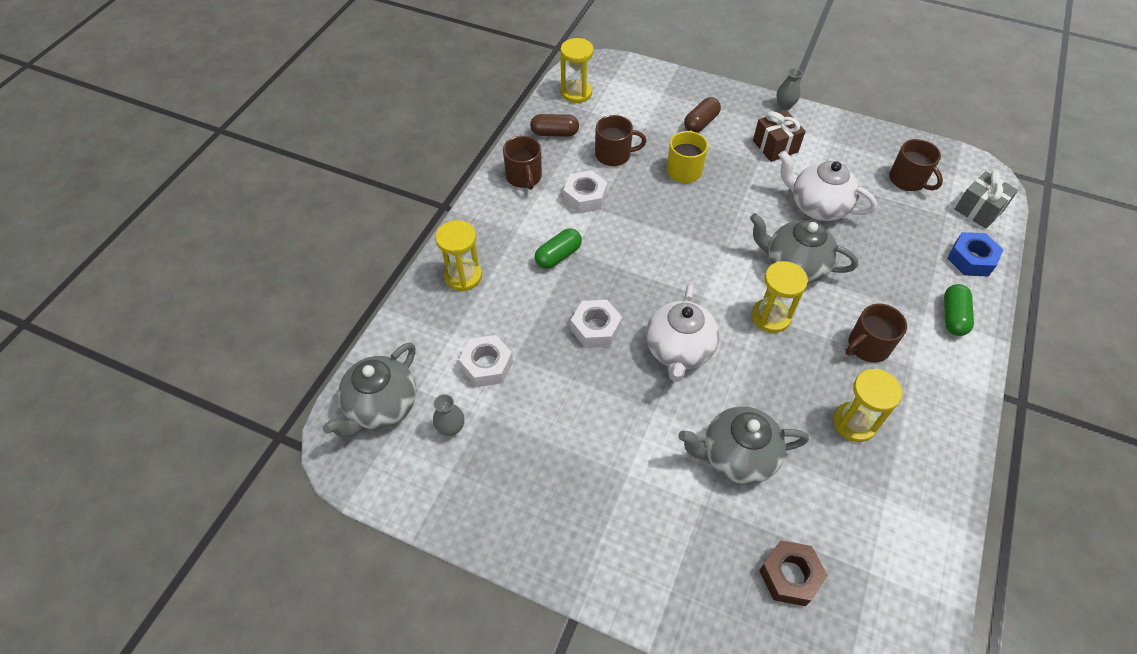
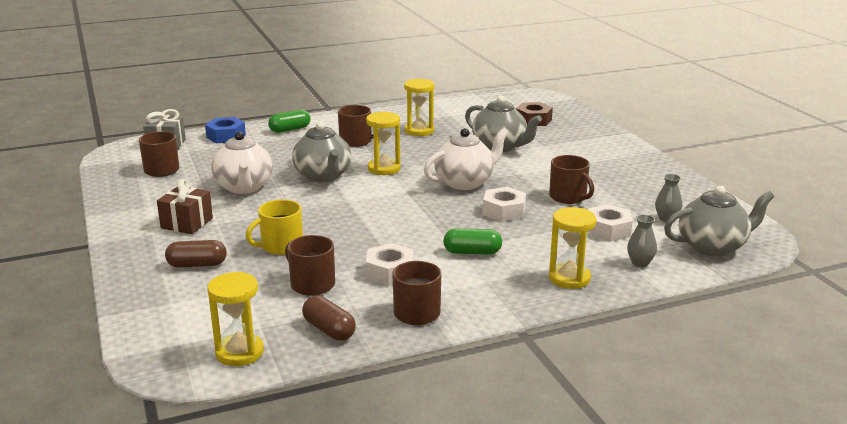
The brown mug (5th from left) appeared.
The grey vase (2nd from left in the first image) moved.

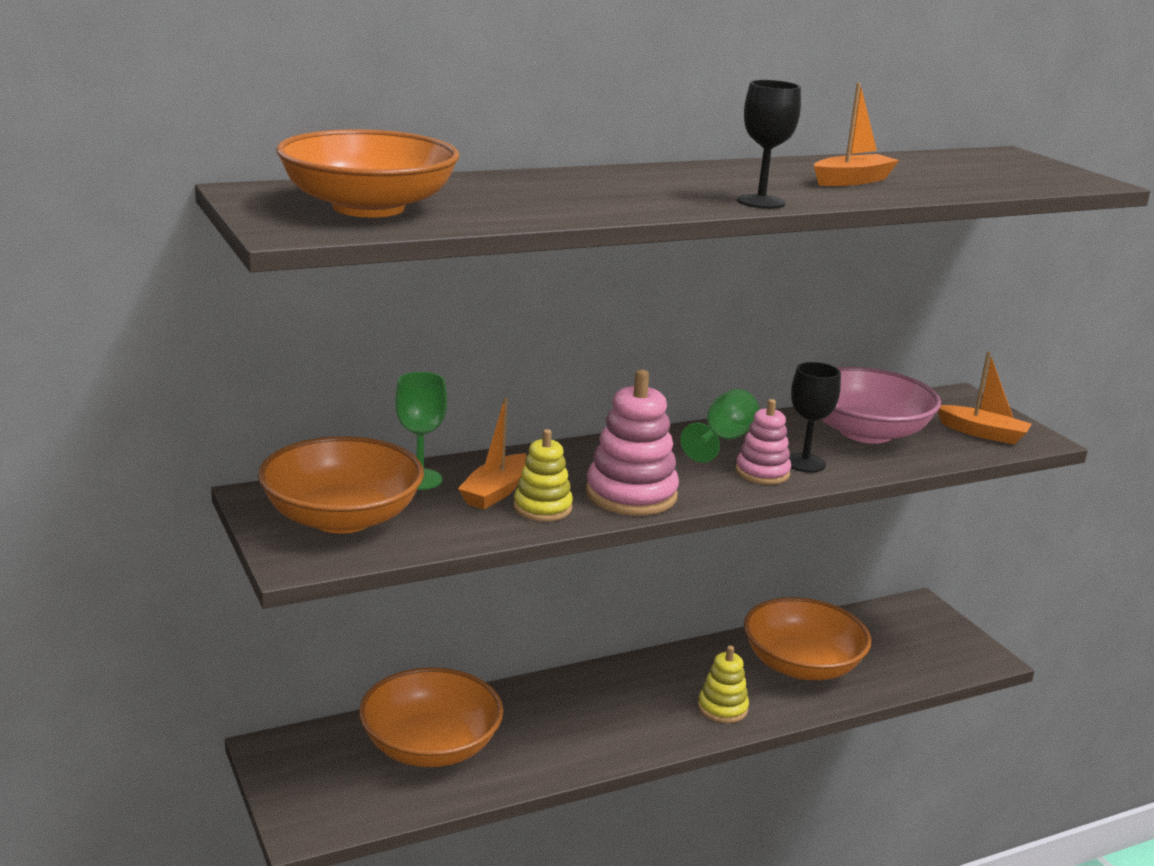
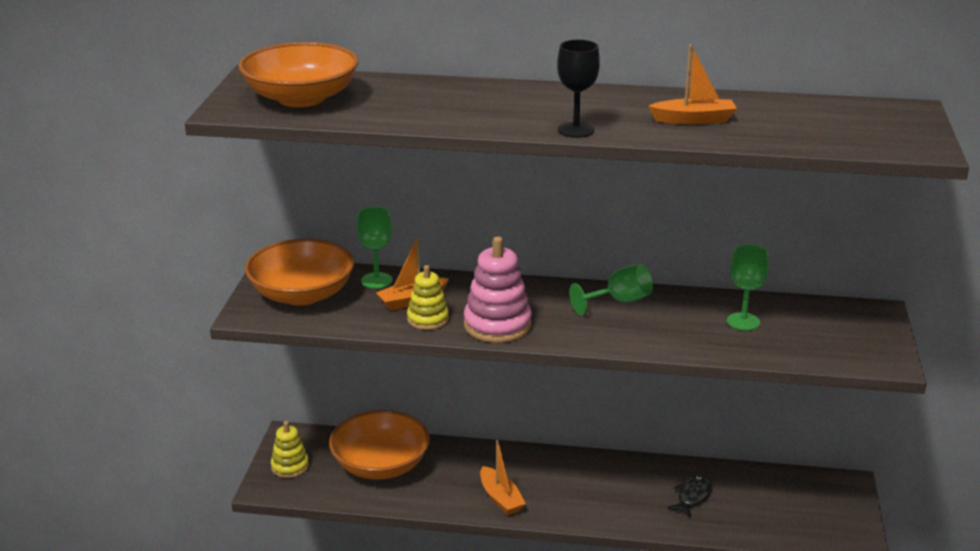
The pink stacking toy (2nd from left) disappeared.
The black goblet (2nd from left) disappeared.
The yellow stacking toy (2nd from left in the first image) moved.
The orange boat (3rd from left in the first image) moved.
The orange bowl (4th from left) was replaced by the black fish.
The pink bowl was replaced by the green goblet (3rd from left).

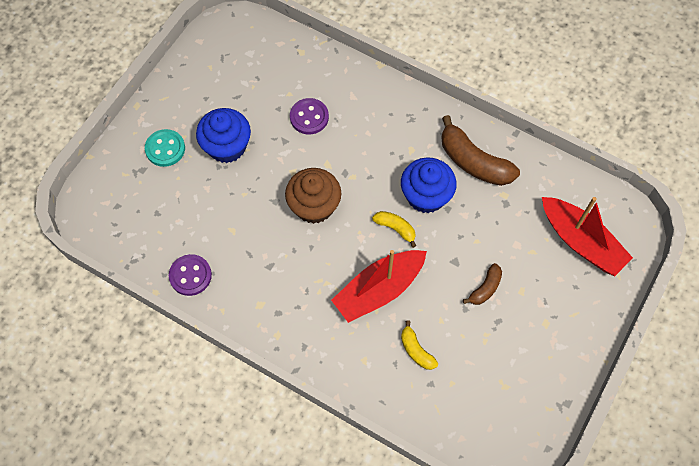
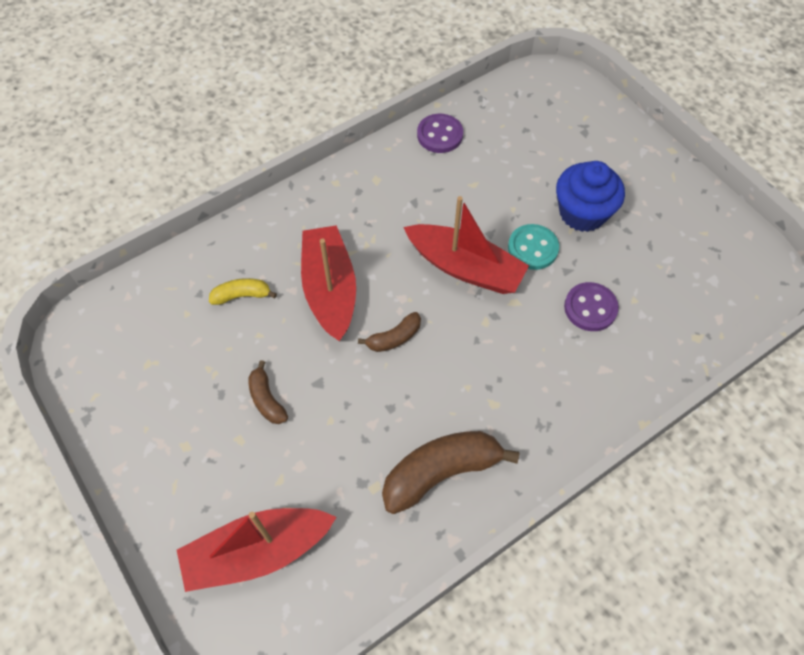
The blue cupcake (2nd from left) disappeared.
The turquoise button moved.
The brown cupcake was replaced by the red boat (3rd from left).
The yellow banana (1st from left) became the brown banana (2nd from left).

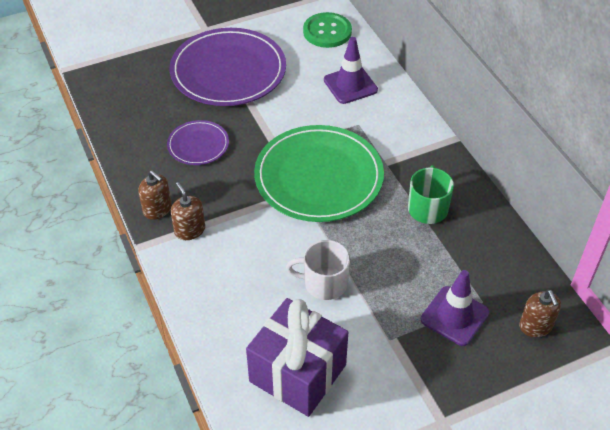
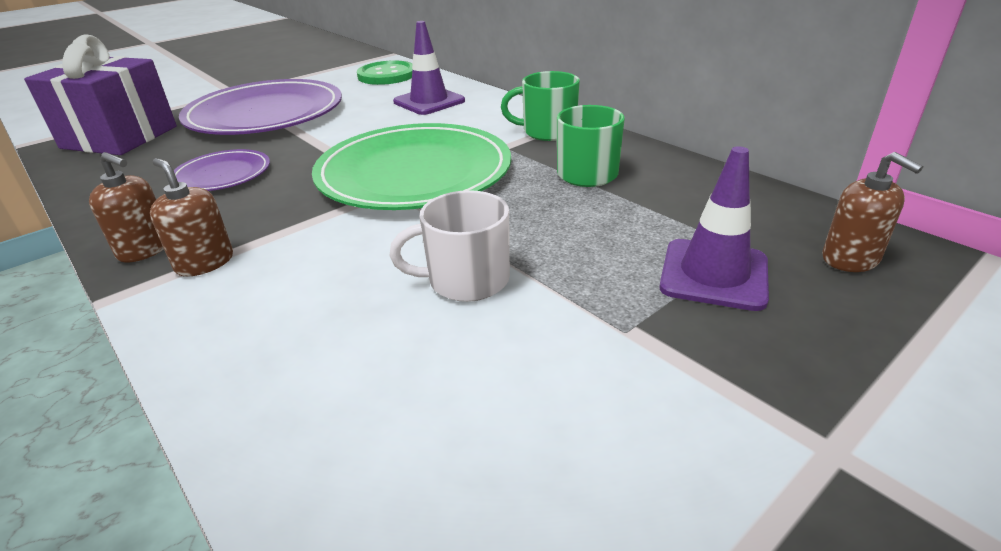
The green mug (1st from left) appeared.
The purple gift moved.

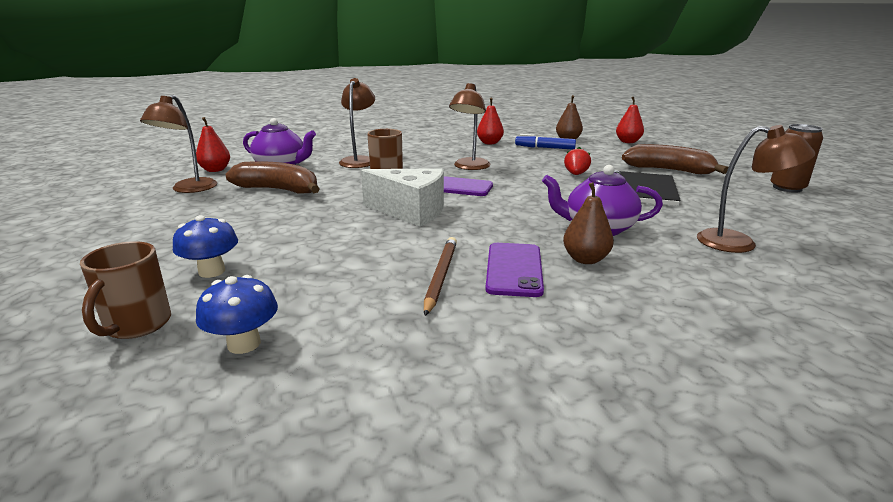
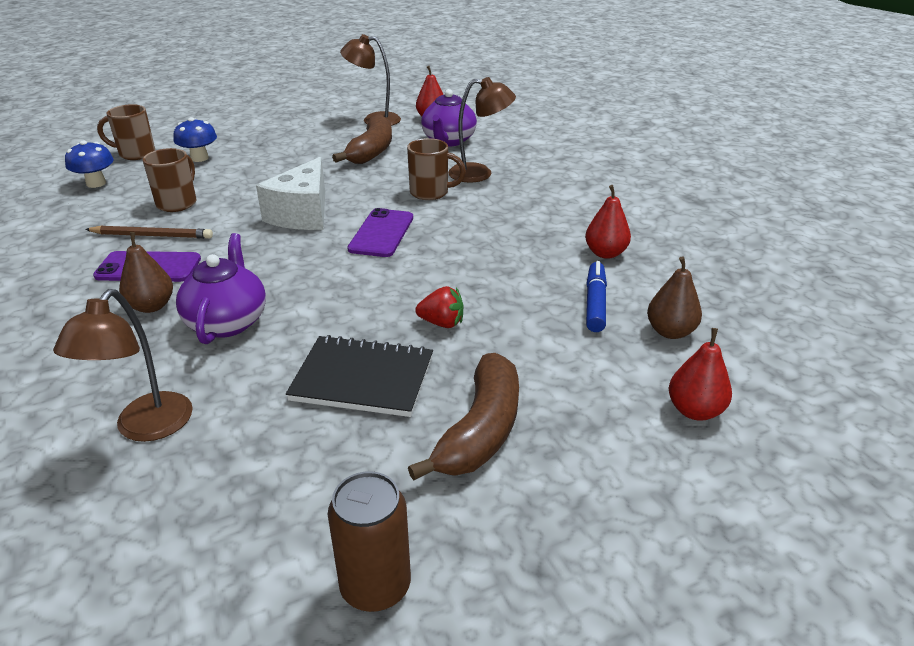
The brown lamp (3rd from left) disappeared.
The brown mug (2nd from left) appeared.

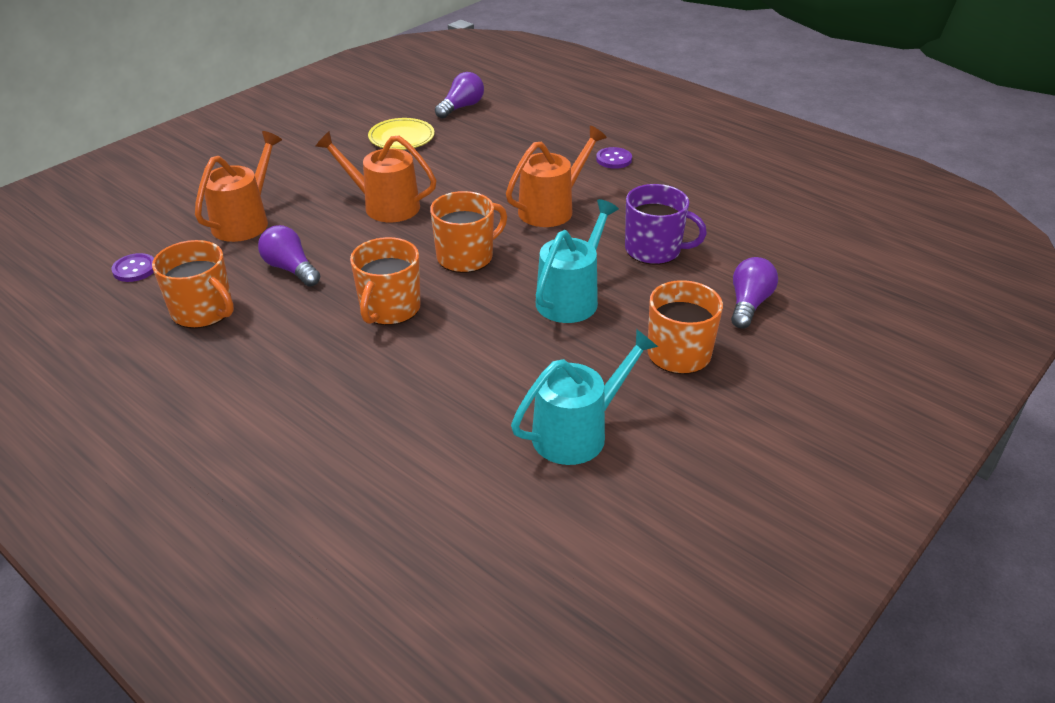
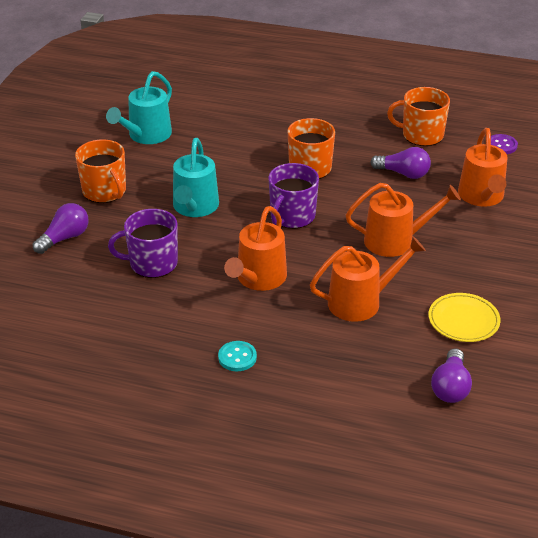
The orange watering can (2nd from left) appeared.
The orange mug (3rd from left) became the purple mug (2nd from left).
The purple button (2nd from left) became the turquoise button.
The purple light bulb (3rd from left in the first image) turned 135 degrees counterclockwise.

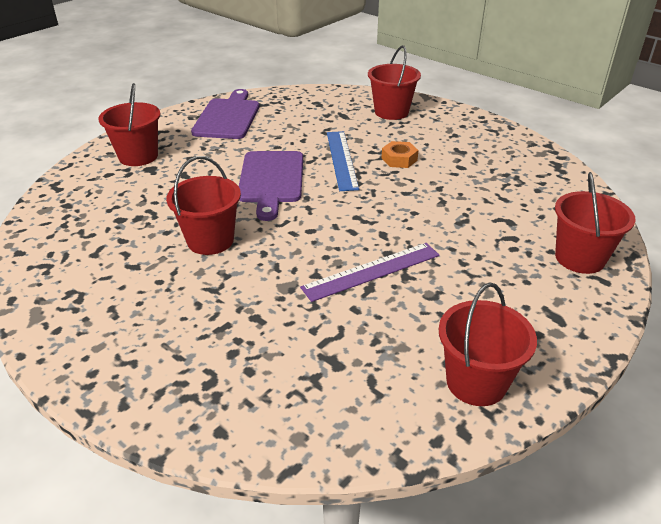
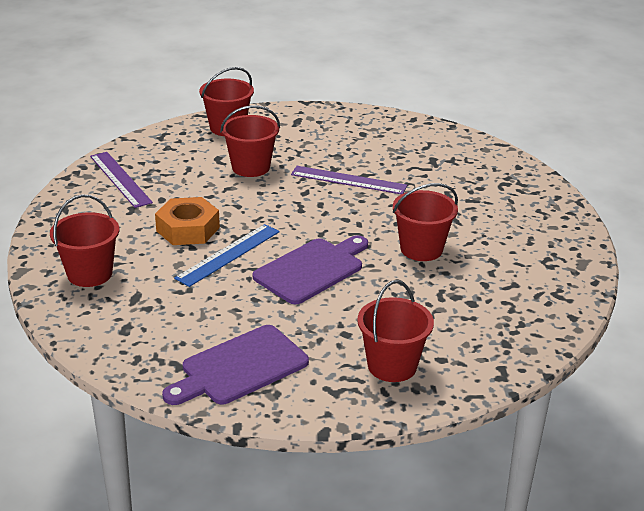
The purple ruler (1st from left) appeared.
The red bucket (4th from left in the first image) moved.
The orange nut changed to 1.62 times the size.

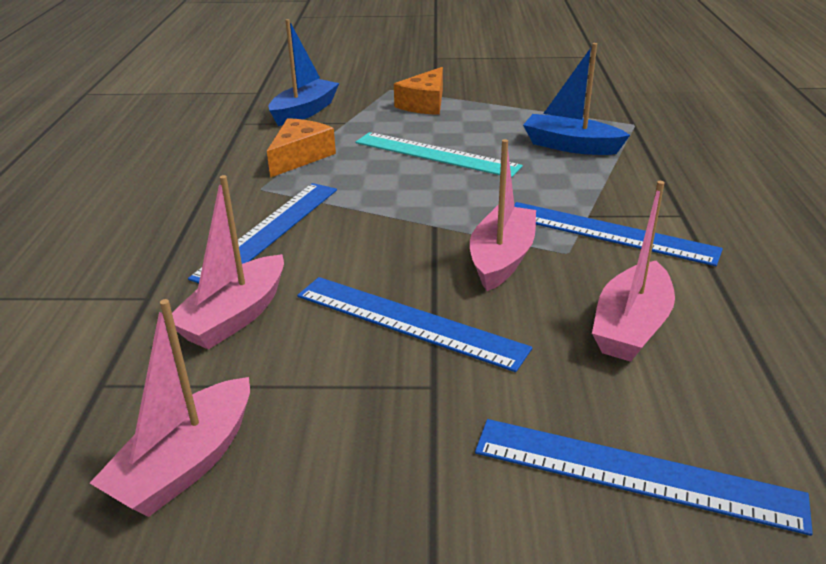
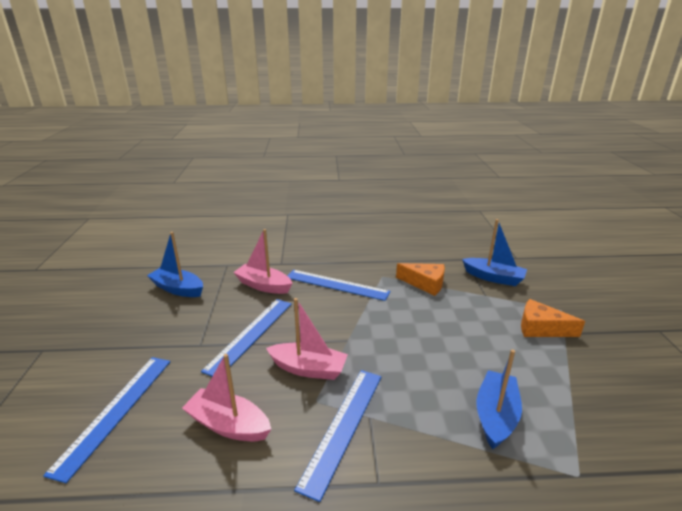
The turquoise ruler disappeared.
The pink boat (1st from left) became the blue boat (1st from left).

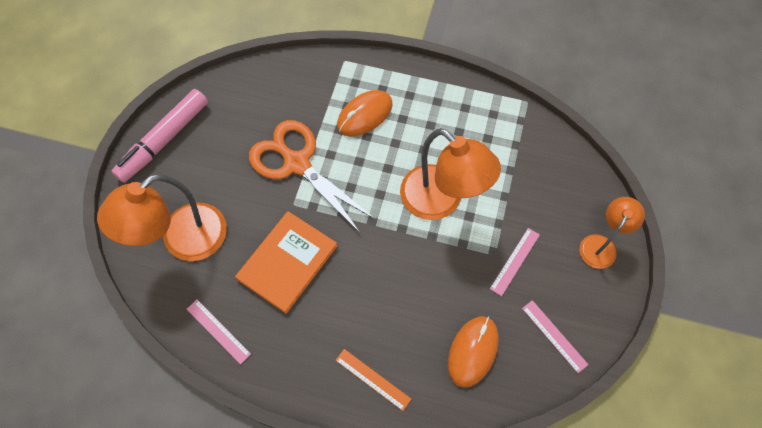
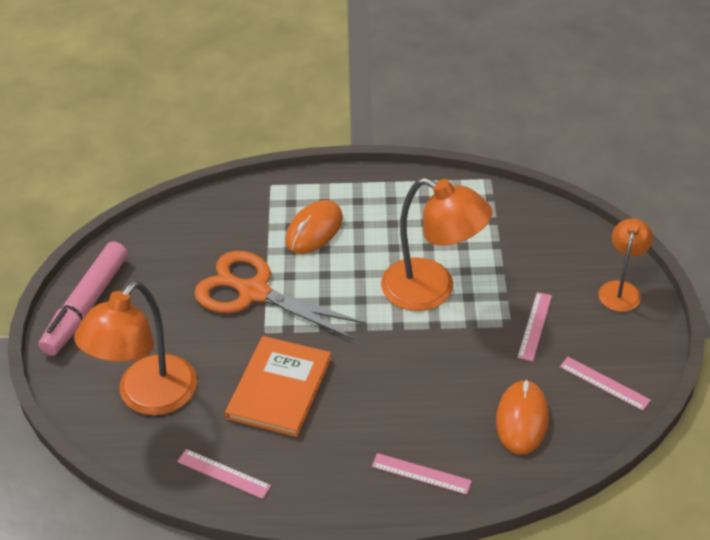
The orange ruler became the pink ruler (2nd from left).

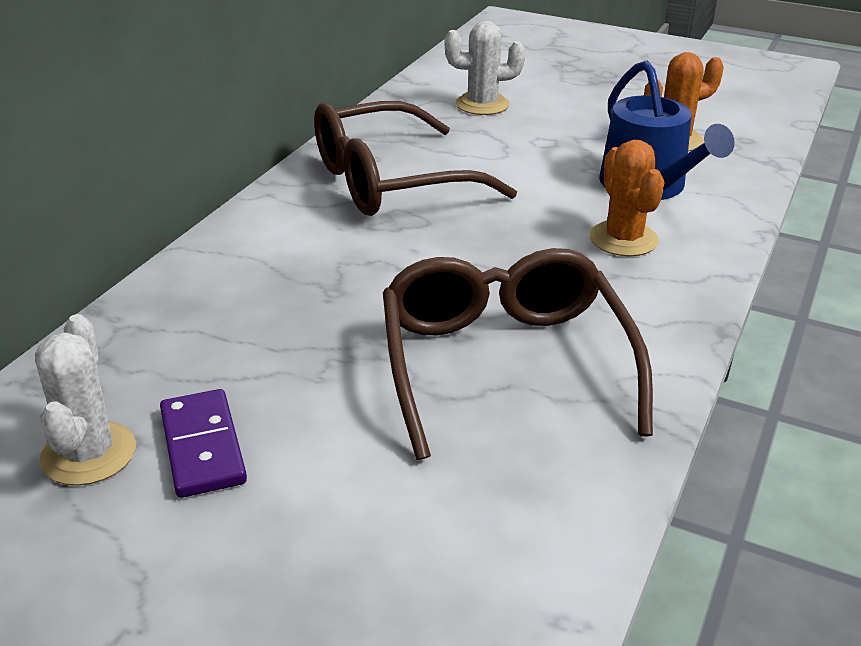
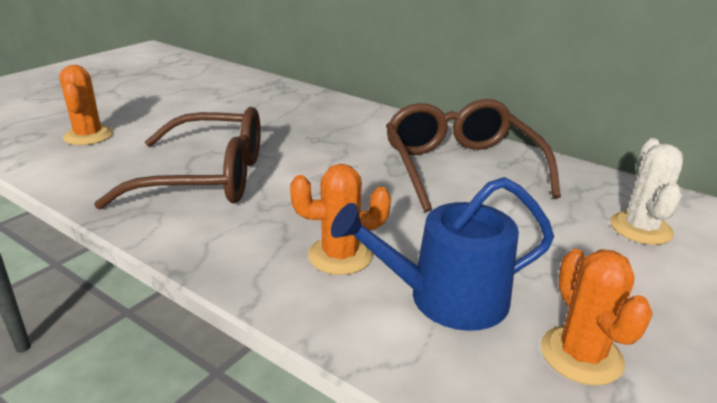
The white cactus (1st from left) disappeared.
The purple domino disappeared.
The orange cactus (1st from left) appeared.

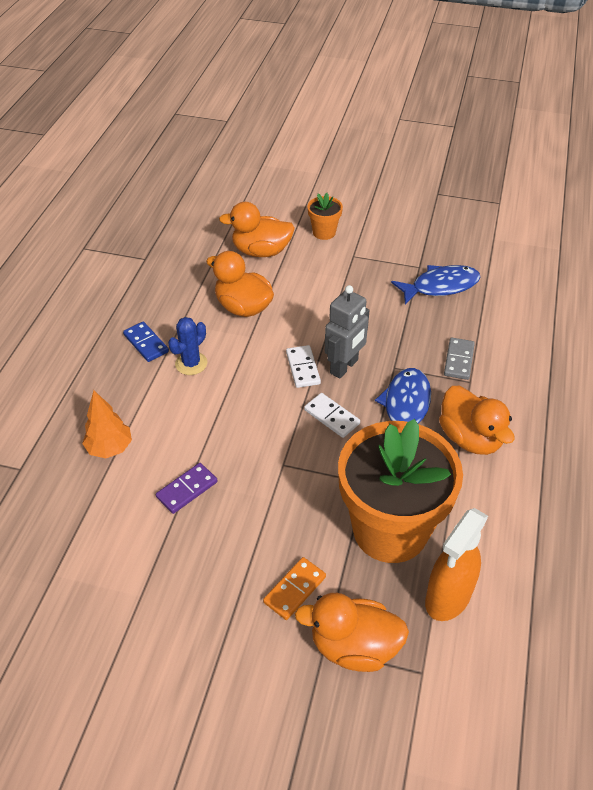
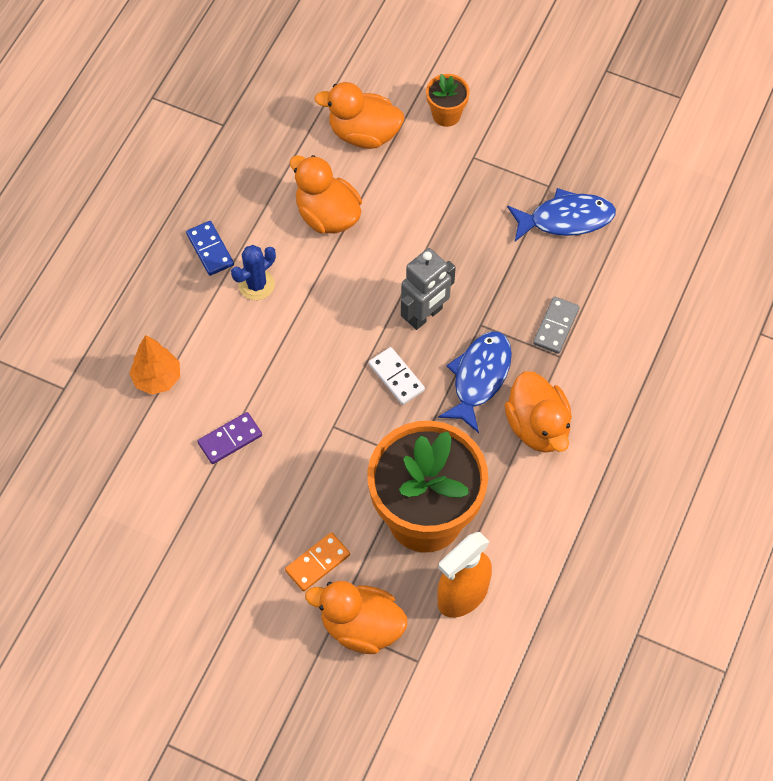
The white domino (1st from left) disappeared.

